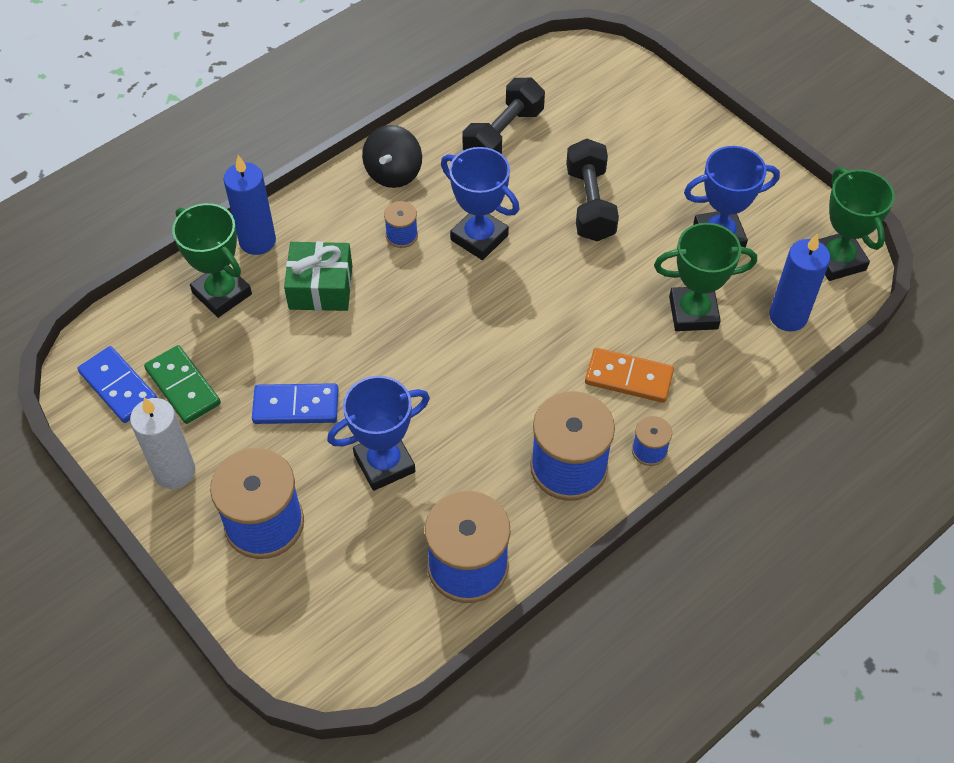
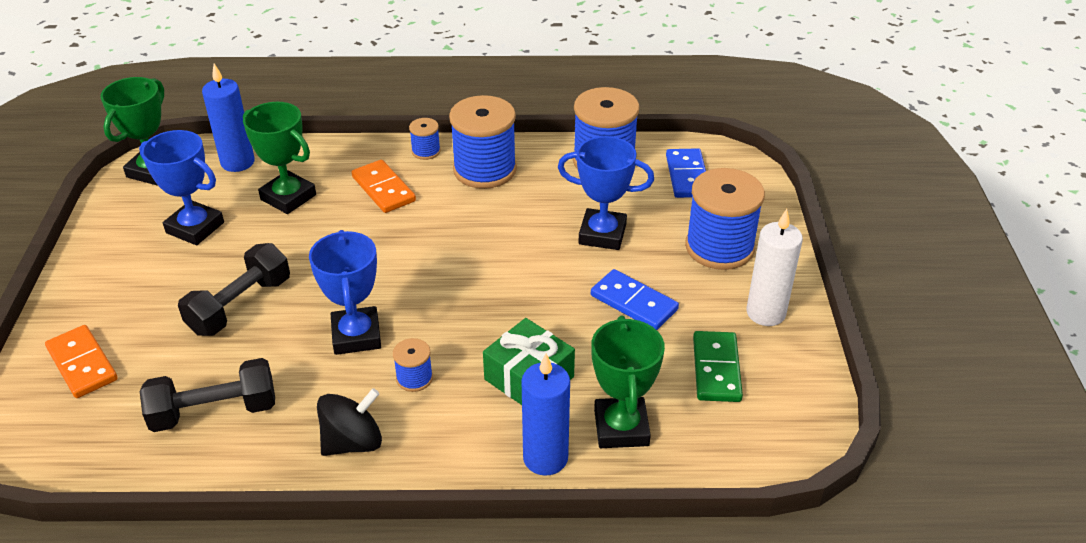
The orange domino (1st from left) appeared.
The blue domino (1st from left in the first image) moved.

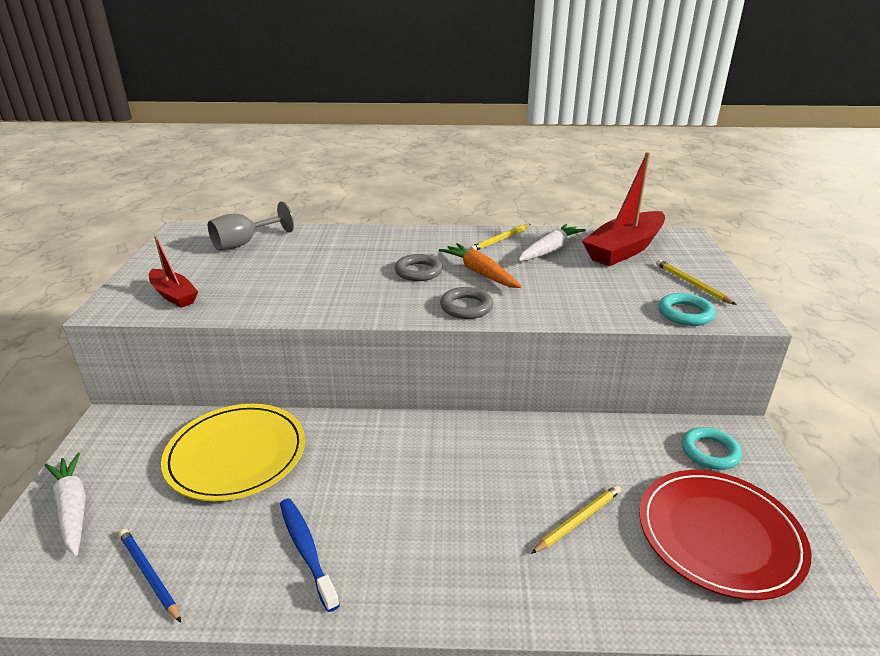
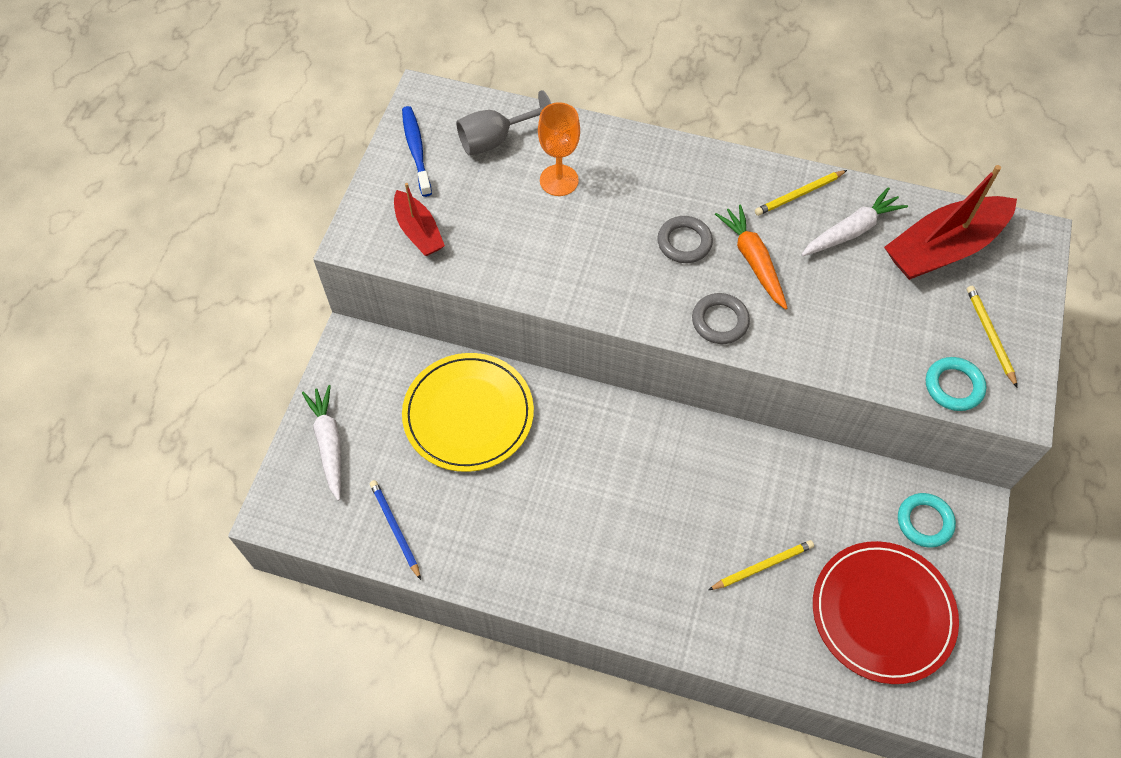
The orange goblet appeared.
The blue toothbrush moved.

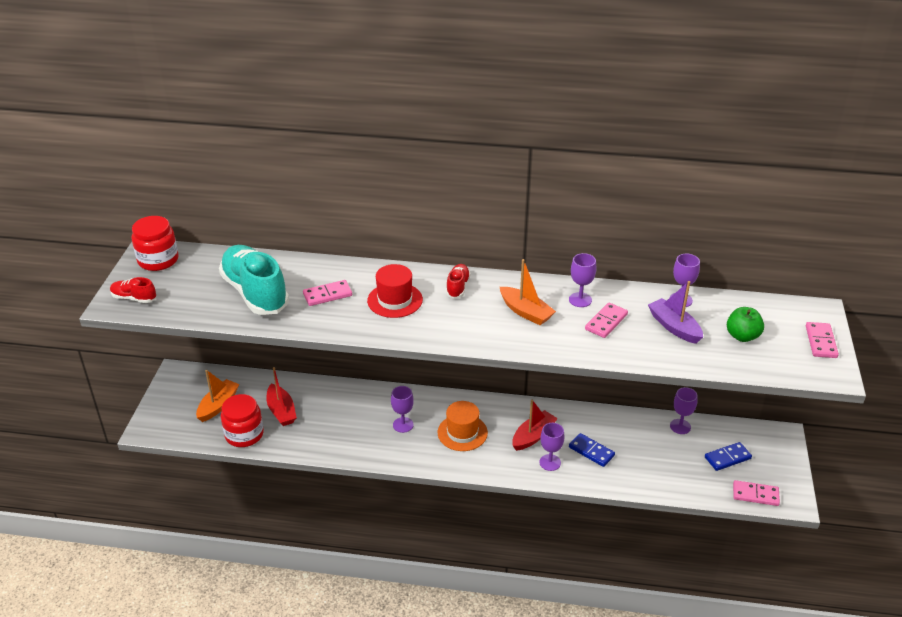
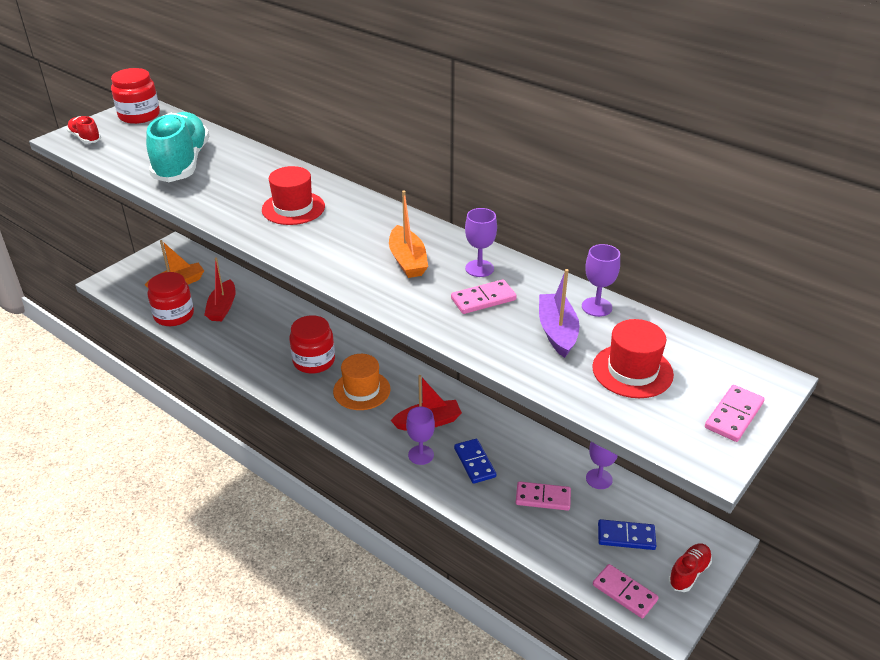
The pink domino (1st from left in the first image) moved.
The red shoe (2nd from left) moved.
The purple goblet (1st from left) was replaced by the red jar (3rd from left).
The green apple was replaced by the red hat (2nd from left).

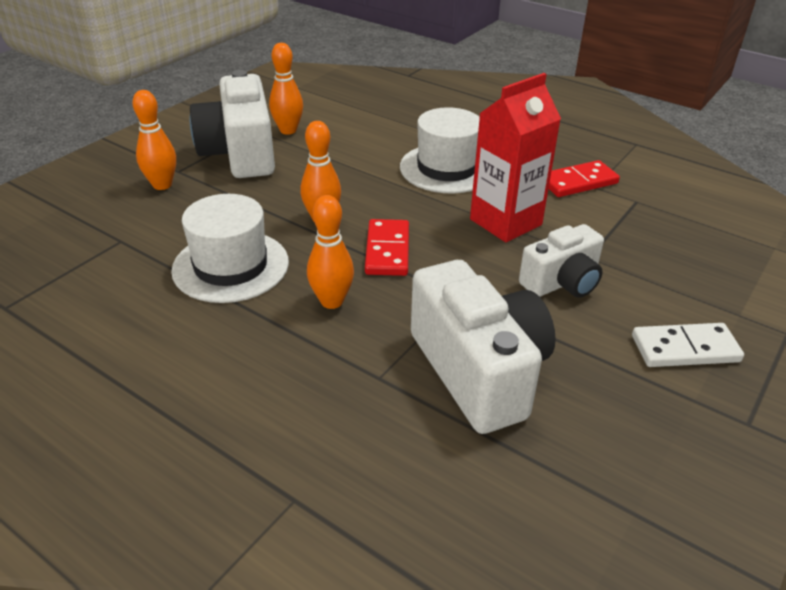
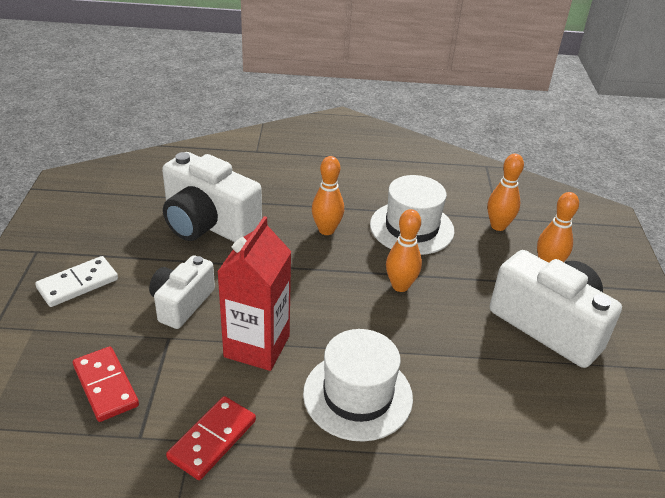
The orange bowling pin (2nd from left in the first image) moved.
The red domino (1st from left) moved.

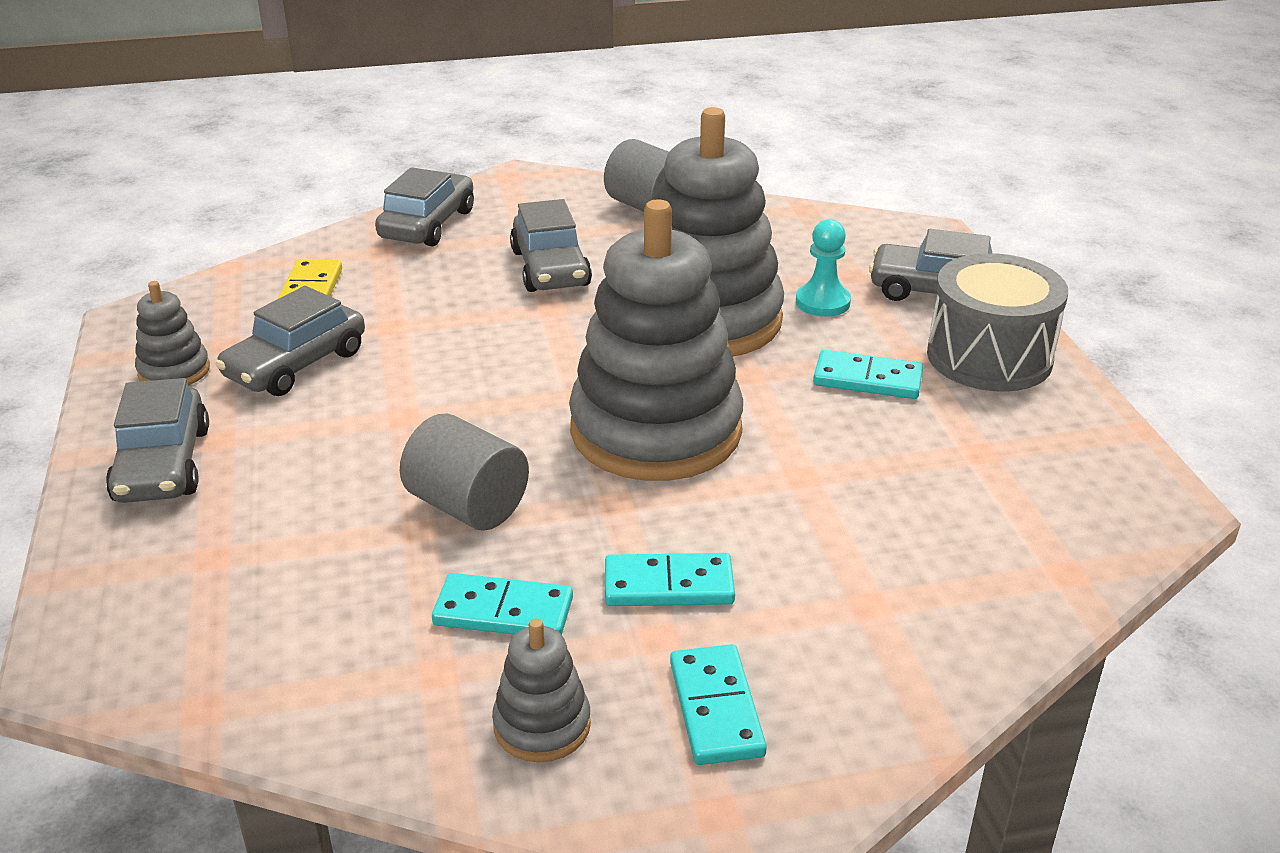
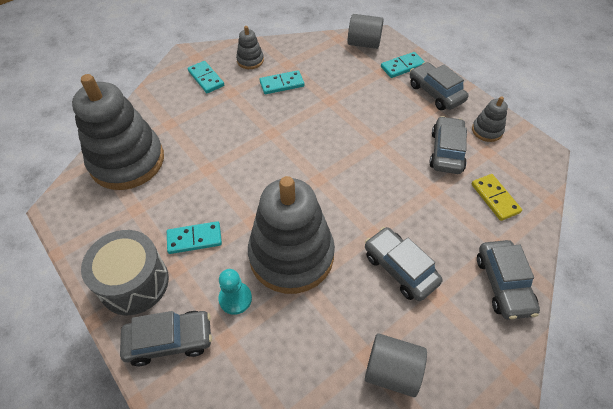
The grey cylinder (1st from left) moved.
The grey stacking toy (3rd from left in the first image) moved.
The turquoise domino (2nd from left in the first image) moved.

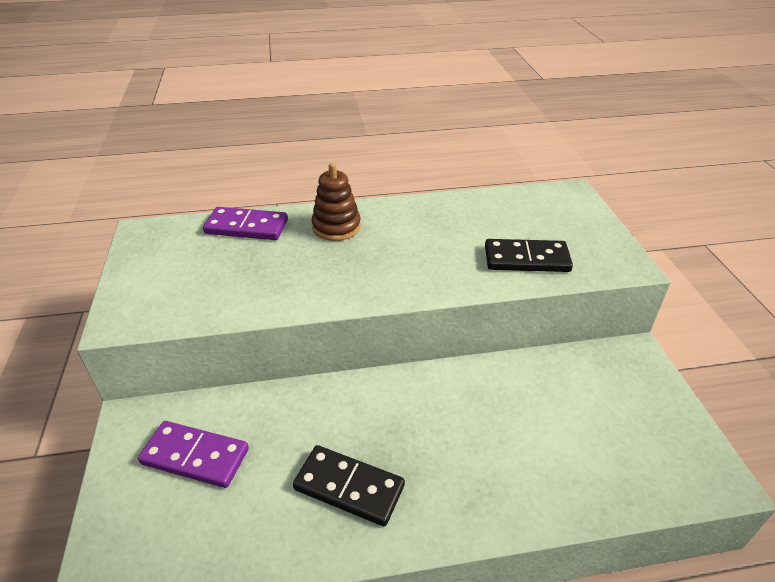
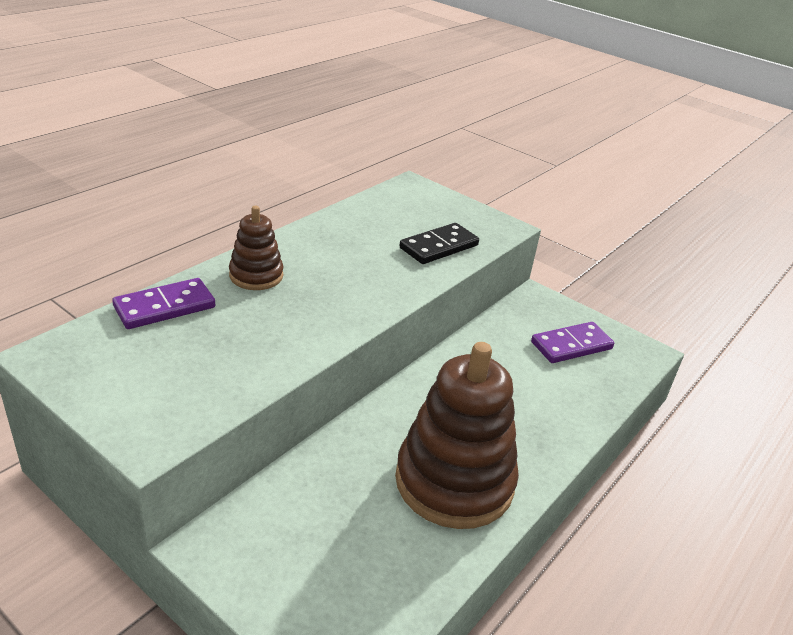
The purple domino (1st from left in the first image) moved.
The black domino (1st from left) was replaced by the brown stacking toy (2nd from left).

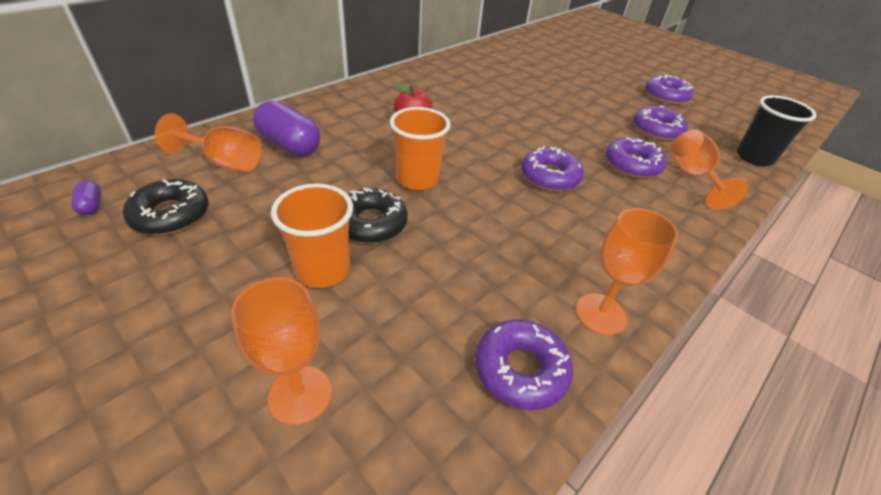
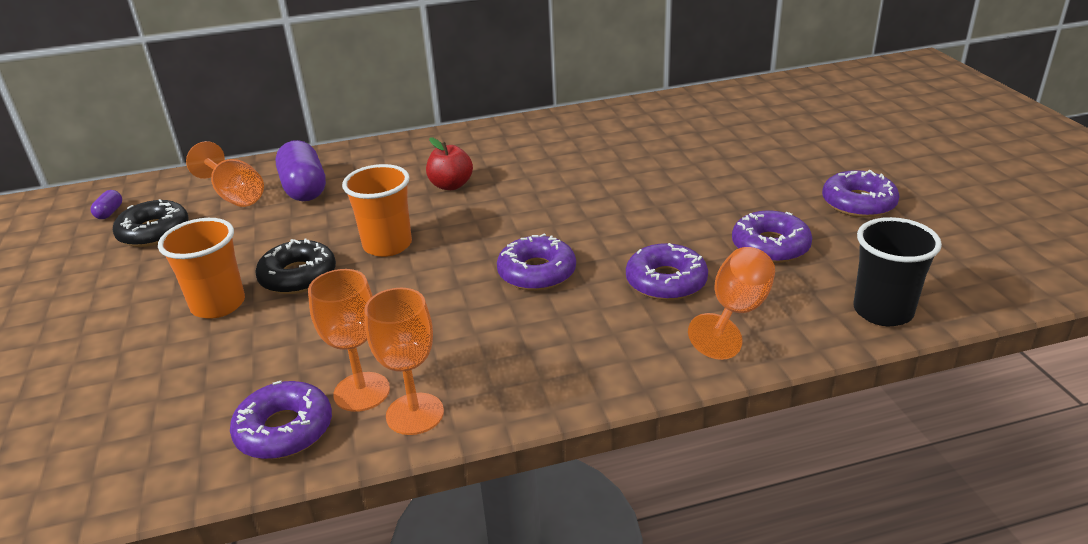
The orange goblet (2nd from left) moved.

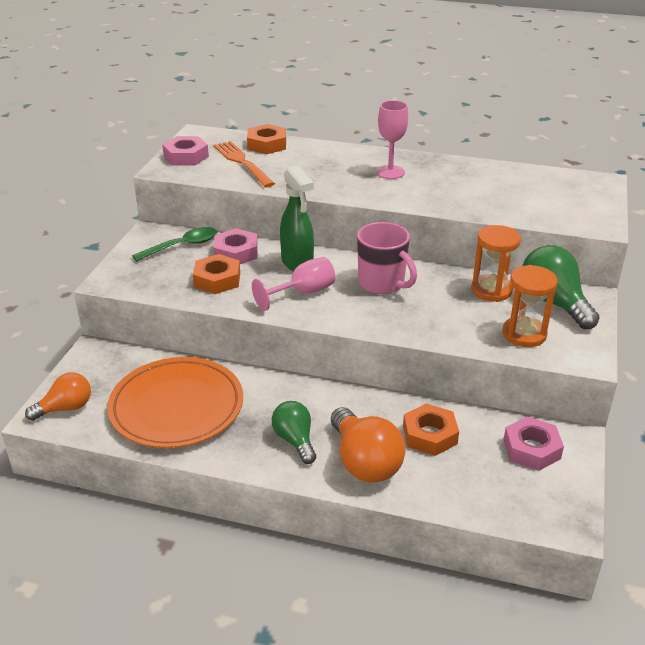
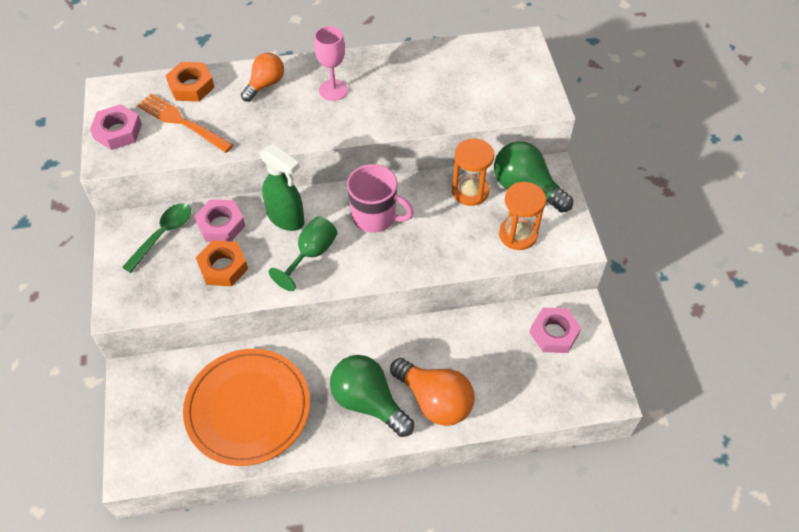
The orange nut (3rd from left) disappeared.
The orange light bulb (1st from left) moved.
The pink goblet (1st from left) became the green goblet.
The green light bulb (1st from left) changed to 1.57 times the size.

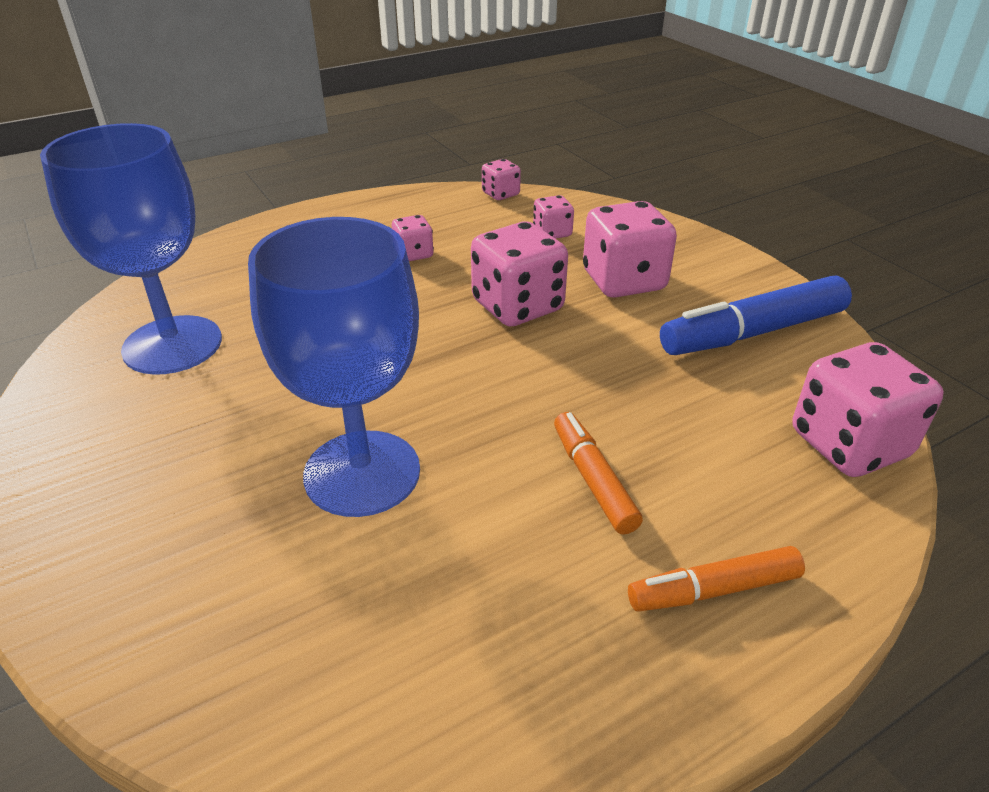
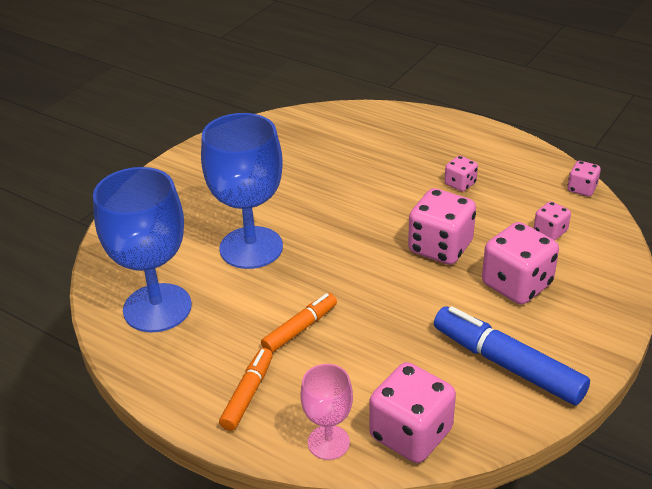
The pink goblet appeared.
The blue goblet (1st from left) moved.
The orange marker (2nd from left in the first image) turned 60 degrees clockwise.

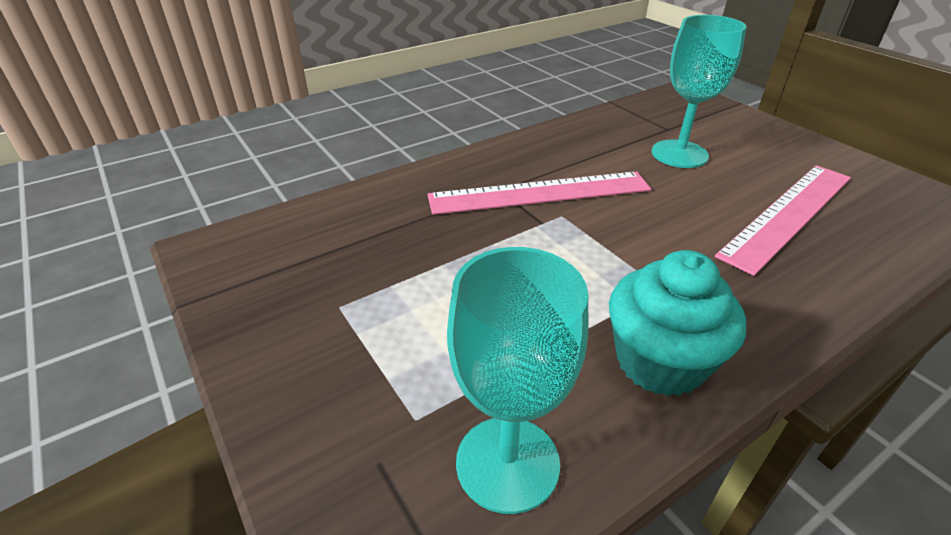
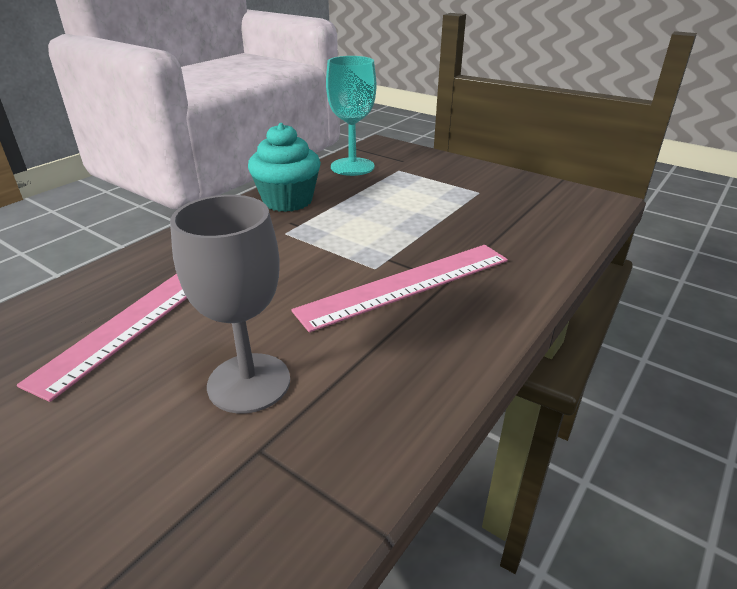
The turquoise goblet (2nd from left) became the grey goblet.

